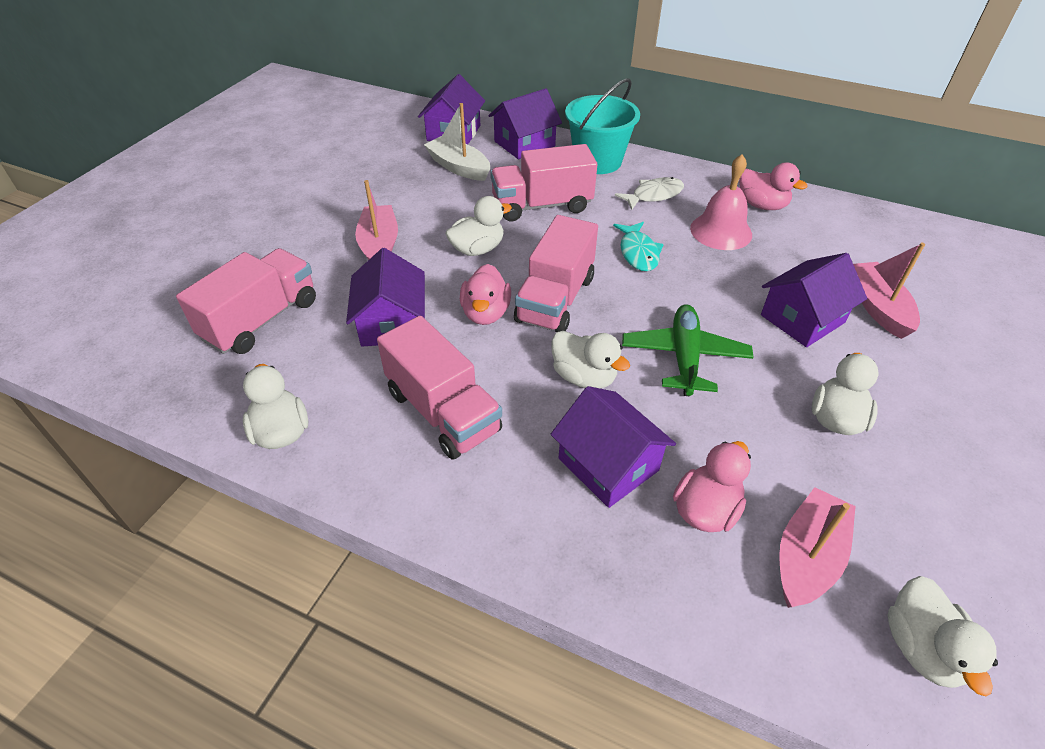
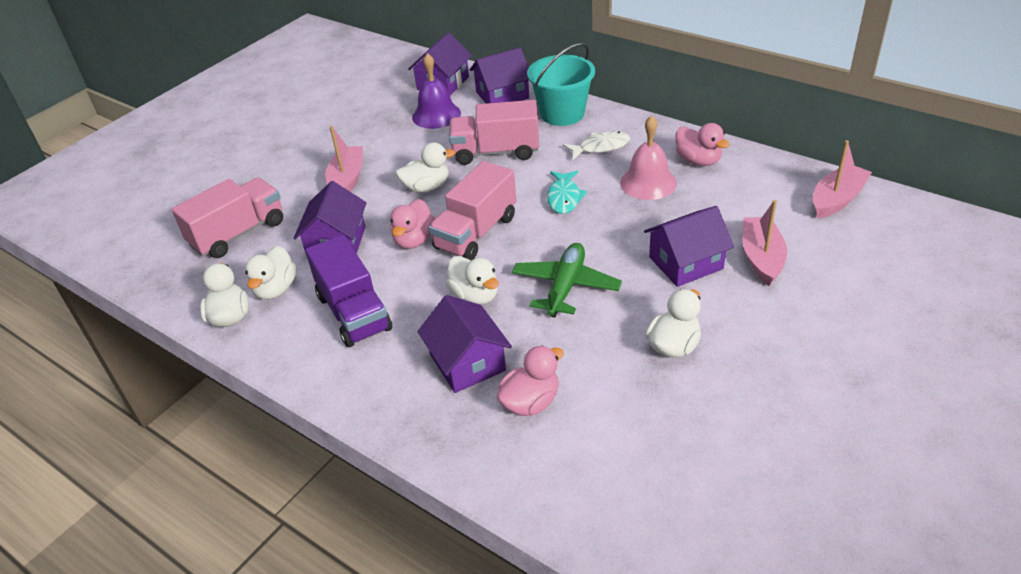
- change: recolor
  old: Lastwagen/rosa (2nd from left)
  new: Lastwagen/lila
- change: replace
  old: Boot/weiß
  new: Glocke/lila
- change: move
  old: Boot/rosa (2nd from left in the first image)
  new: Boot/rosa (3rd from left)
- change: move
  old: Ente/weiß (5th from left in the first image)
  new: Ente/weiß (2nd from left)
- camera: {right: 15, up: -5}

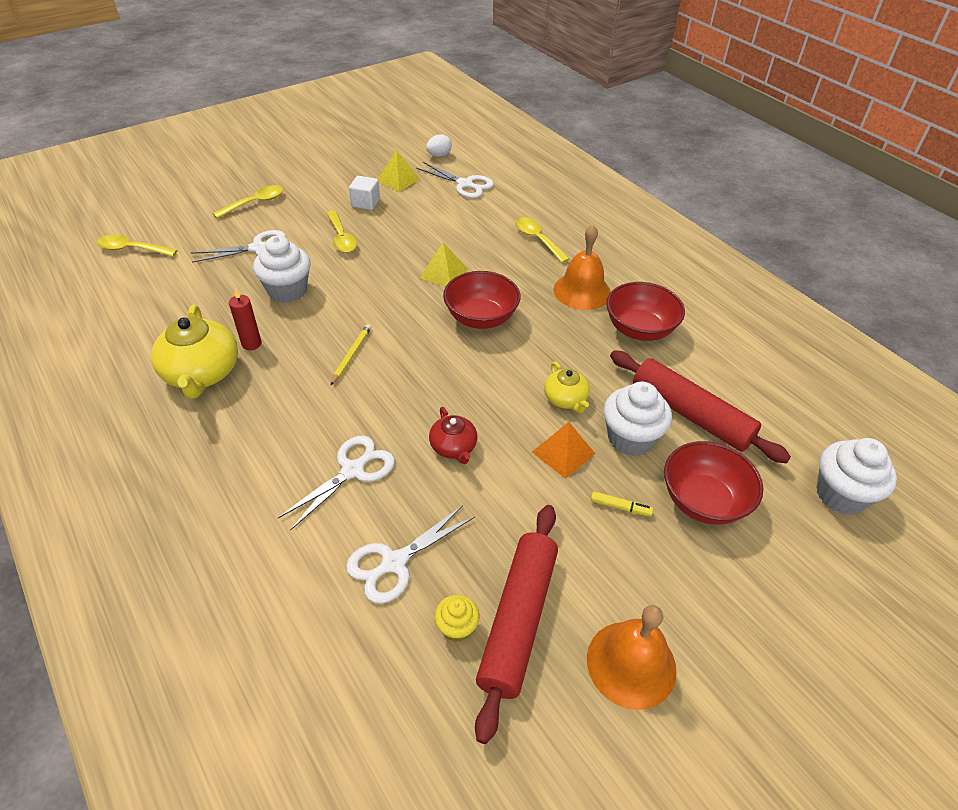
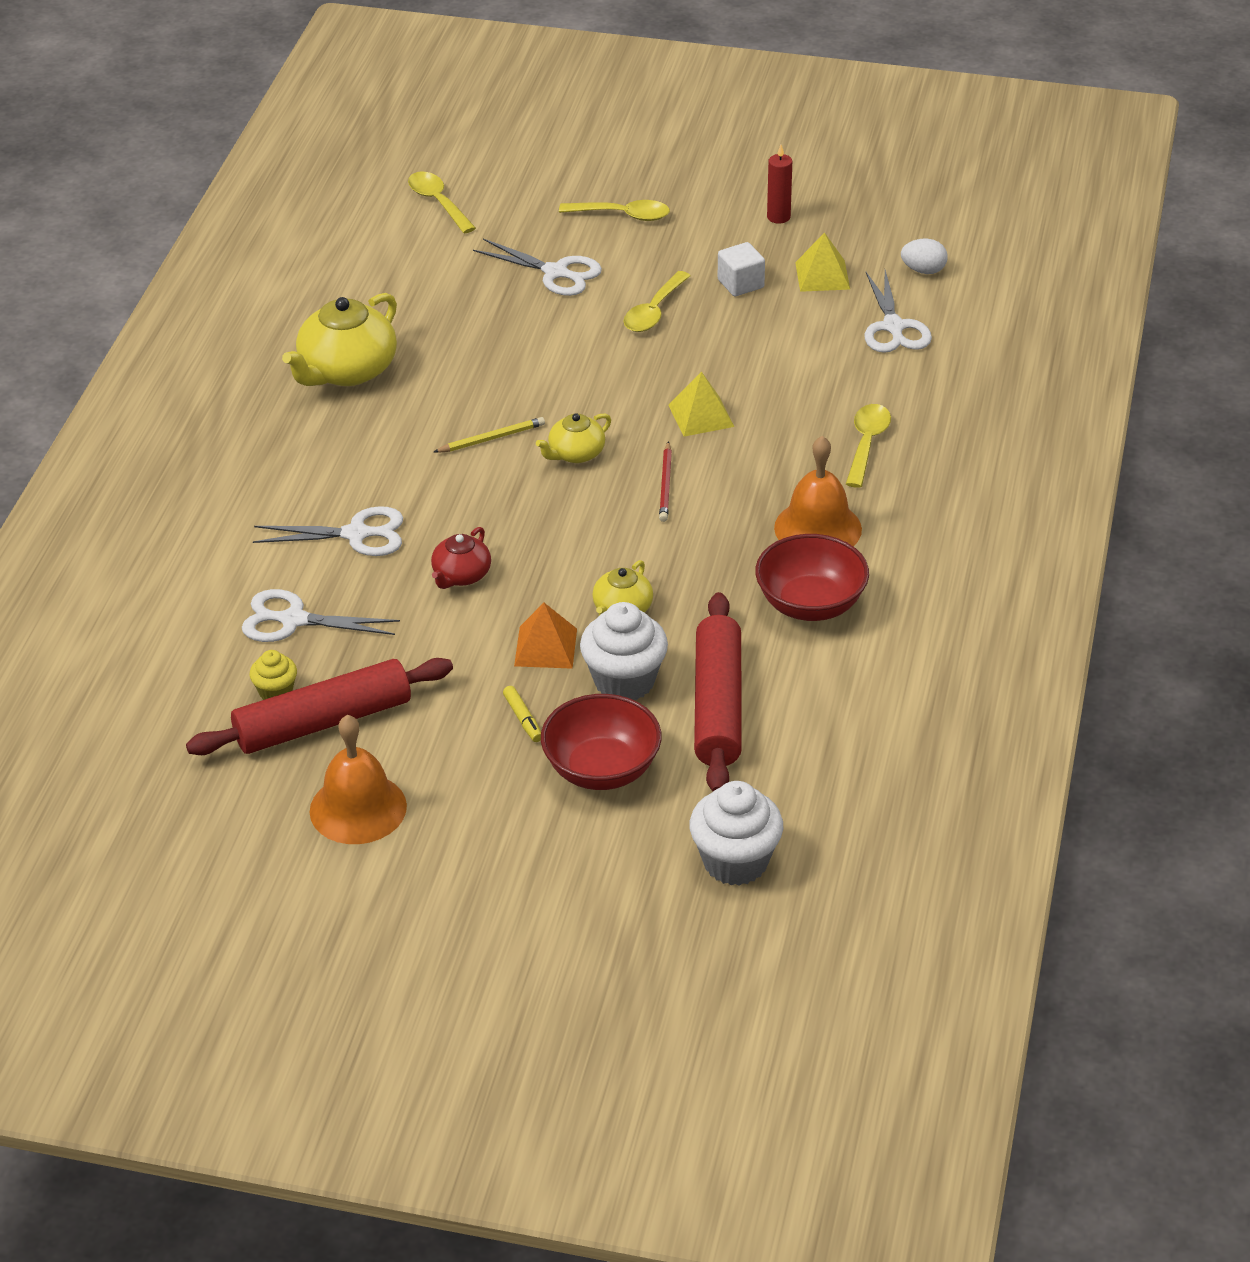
- change: move
  old: Kerze/rot
- change: delete
  old: Muffin/weiß (1st from left)
- change: replace
  old: Schüssel/rot (1st from left)
  new: Bleistift/rot
- change: insert
  new: Teekanne/gelb (2nd from left)
- camera: {right: 50, up: -5}

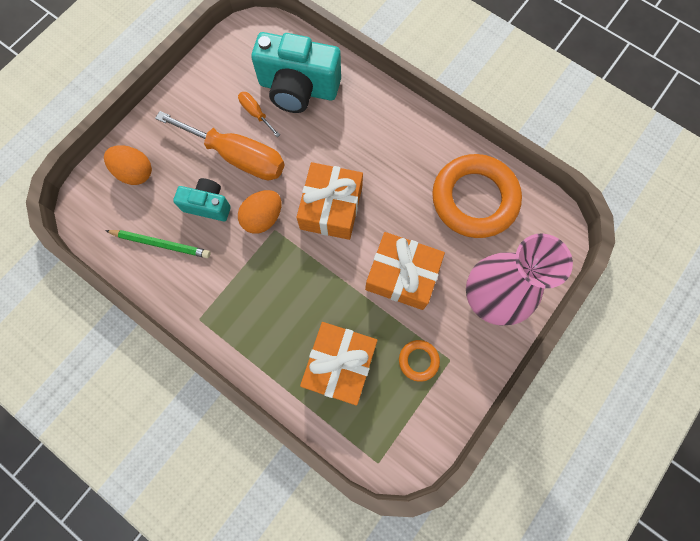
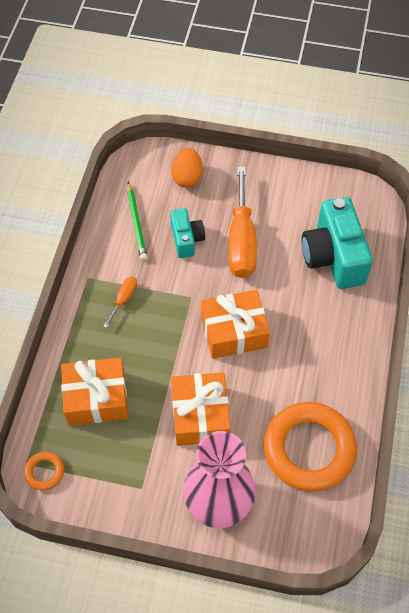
- change: move
  old: Schraubenzieher/orange (2nd from left in the first image)
  new: Schraubenzieher/orange (1st from left)
- change: delete
  old: Ei/orange (2nd from left)
- change: move
  old: Ring/orange (1st from left)
- camera: {right: 65, up: -15}

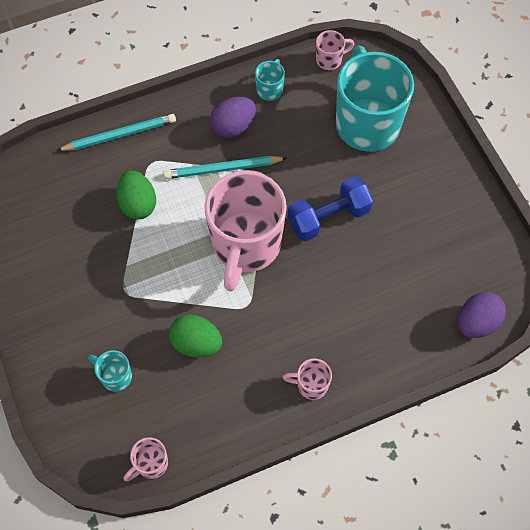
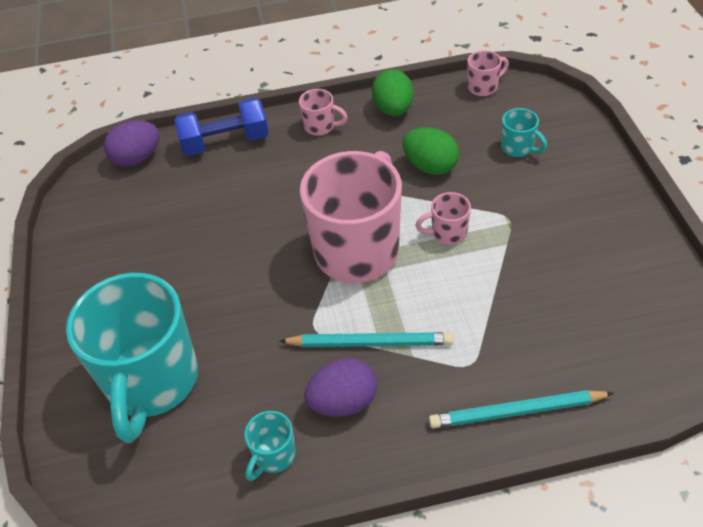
- change: move
  old: Ei/grün (1st from left)
- change: move
  old: Hantel/blau
- change: move
  old: Tasse/rosa (4th from left in the first image)
  new: Tasse/rosa (3rd from left)
- camera: {right: -165, up: -15}

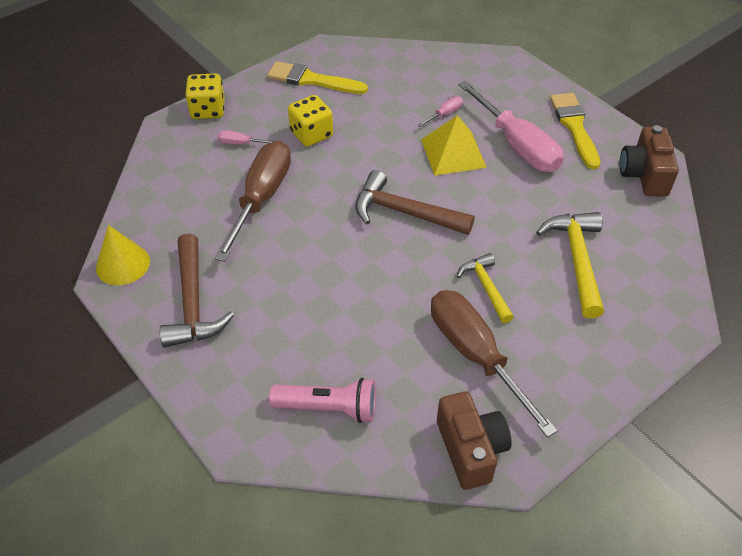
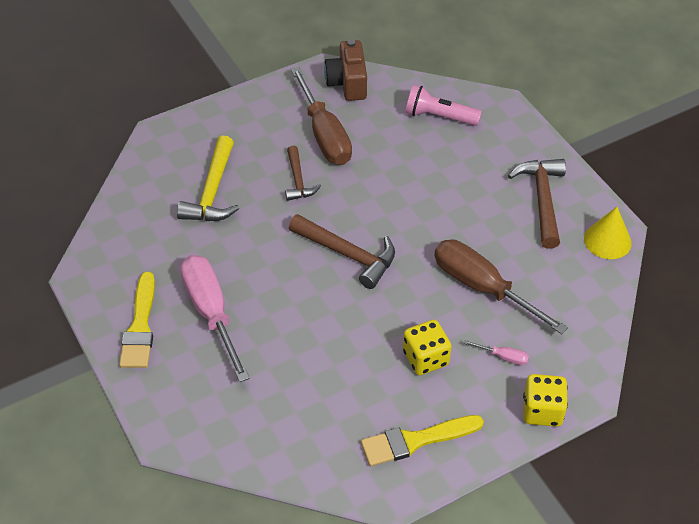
- change: rotate
  old: Schraubenzieher/braun (1st from left in the first image)
  degrees: 105
- change: rotate
  old: Pinsel/gelb (1st from left in the first image)
  degrees: 135
- change: delete
  old: Schraubenzieher/rosa (2nd from left)
- change: delete
  old: Pyramide/gelb
- change: recolor
  old: Hammer/gelb (1st from left)
  new: Hammer/braun (1st from left)
- change: delete
  old: Kamera/braun (2nd from left)
- camera: {right: -170, up: 0}

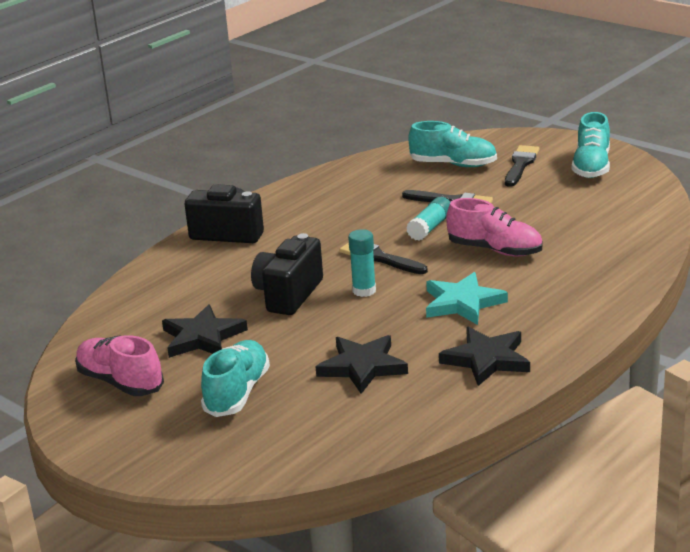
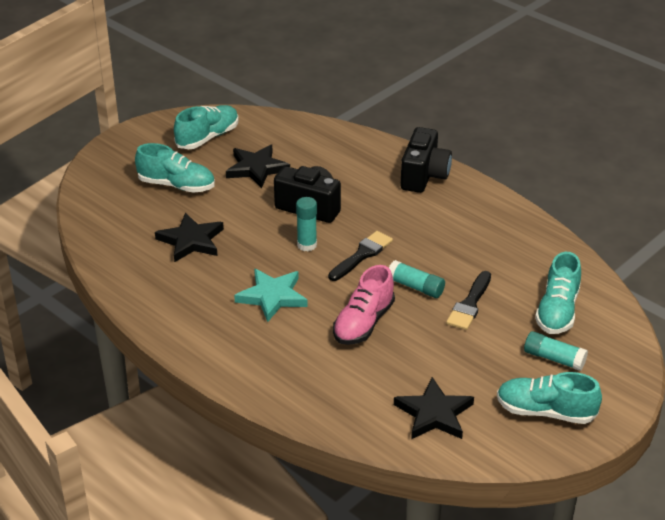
- change: recolor
  old: Schuh/rosa (1st from left)
  new: Schuh/türkis (2nd from left)
- change: move
  old: Stern/schwarz (3rd from left)
- change: replace
  old: Pinsel/schwarz (3rd from left)
  new: Klebestift/türkis (3rd from left)
- camera: {right: 90, up: 10}

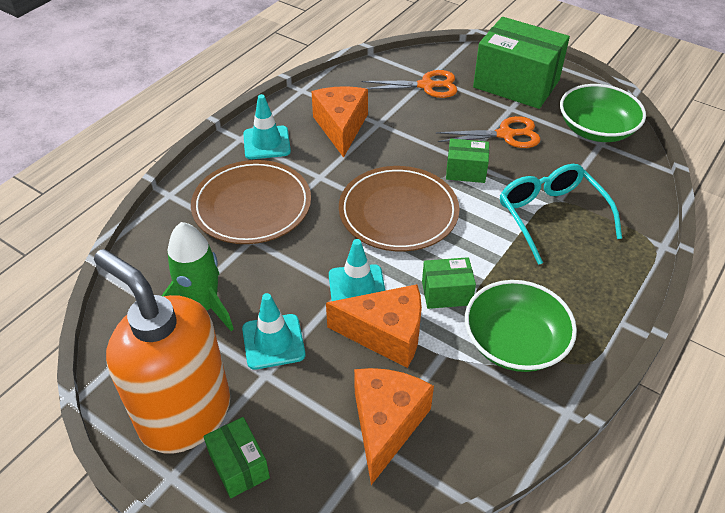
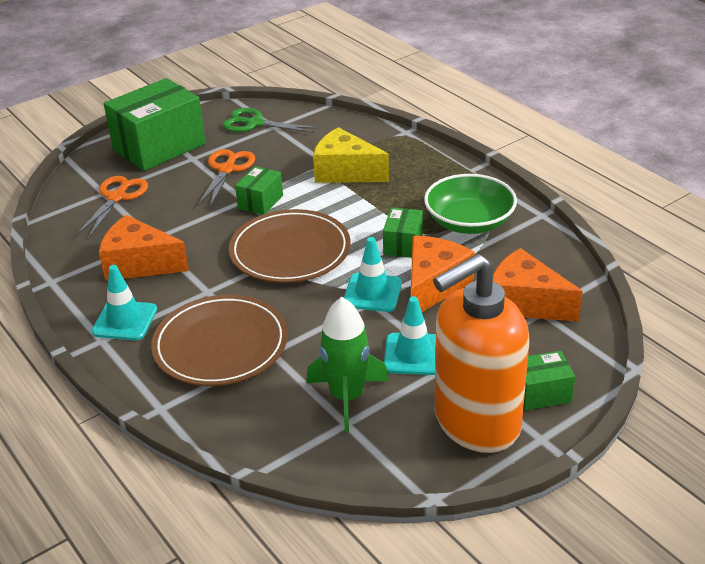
- change: replace
  old: Brille/türkis
  new: Käse/gelb
- change: replace
  old: Schüssel/grün (2nd from left)
  new: Schere/grün
- camera: {right: -70, up: -10}

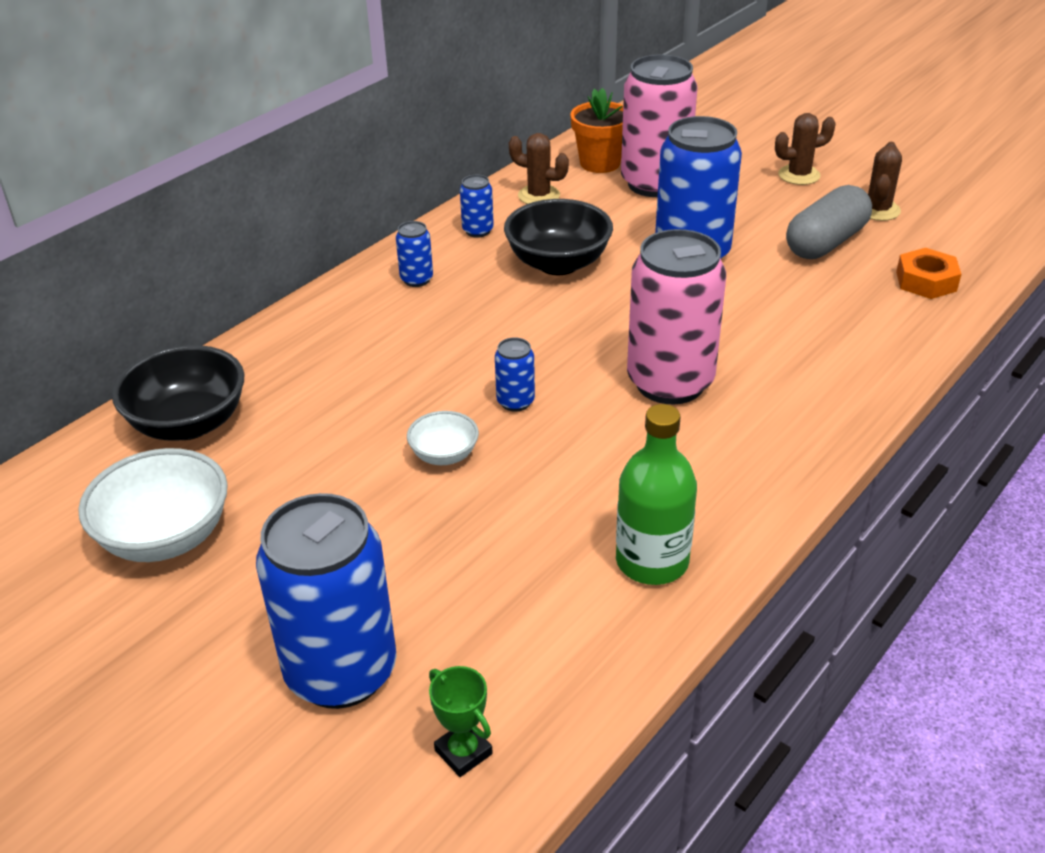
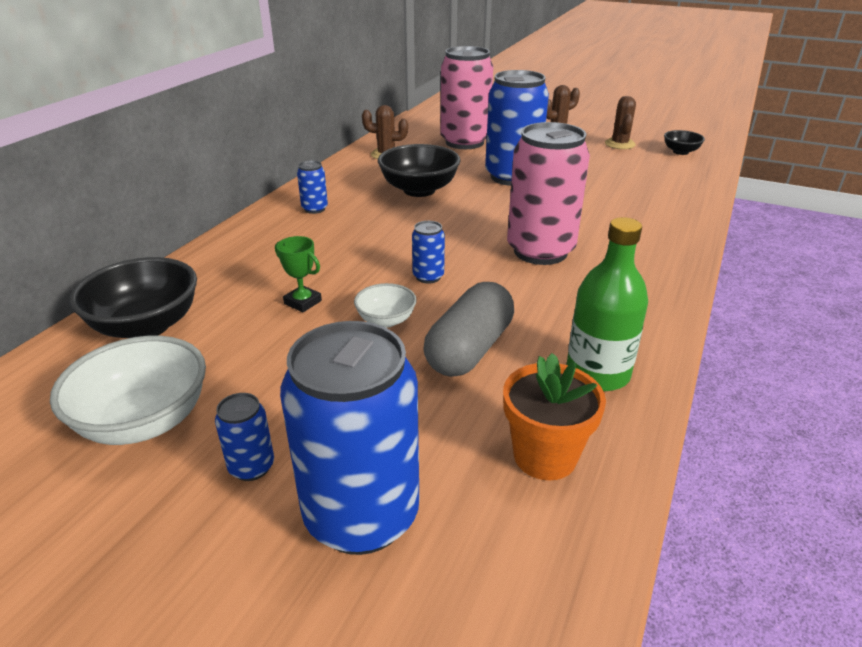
- change: move
  old: Pokal/grün
- change: move
  old: Dose/blau (3rd from left in the first image)
  new: Dose/blau (1st from left)
- change: move
  old: Blumentopf/orange
- change: move
  old: Kapsel/grau
- change: delete
  old: Sechskantmutter/orange
- change: insert
  new: Schüssel/schwarz (3rd from left)
- camera: {right: -15, up: -5}

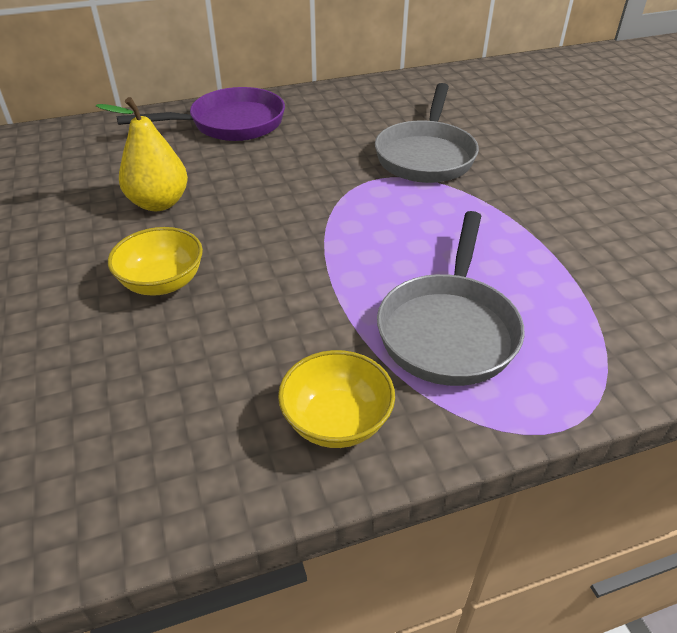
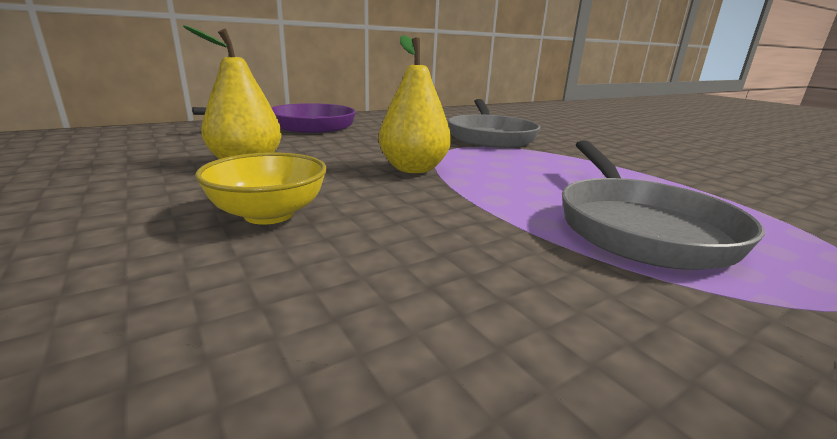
- change: delete
  old: Schüssel/gelb (2nd from left)
- change: insert
  new: Birne/gelb (2nd from left)
- camera: {right: -15, up: -20}

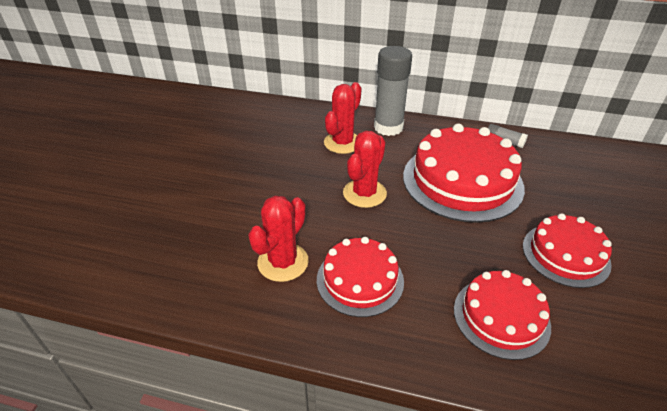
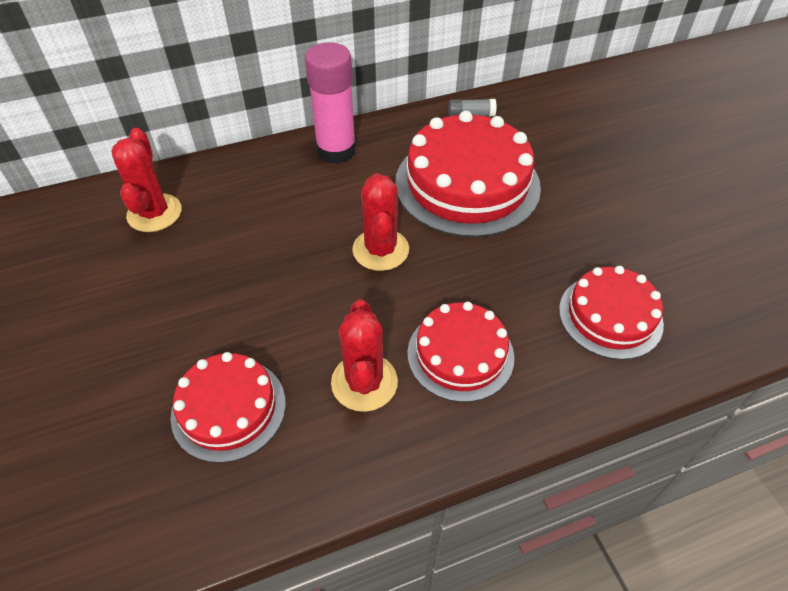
- change: move
  old: Kaktus/rot (2nd from left in the first image)
  new: Kaktus/rot (1st from left)
- change: recolor
  old: Klebestift/grau (1st from left)
  new: Klebestift/rosa
- change: move
  old: Kuchen/rot (4th from left in the first image)
  new: Kuchen/rot (1st from left)
- camera: {right: -35, up: 10}

